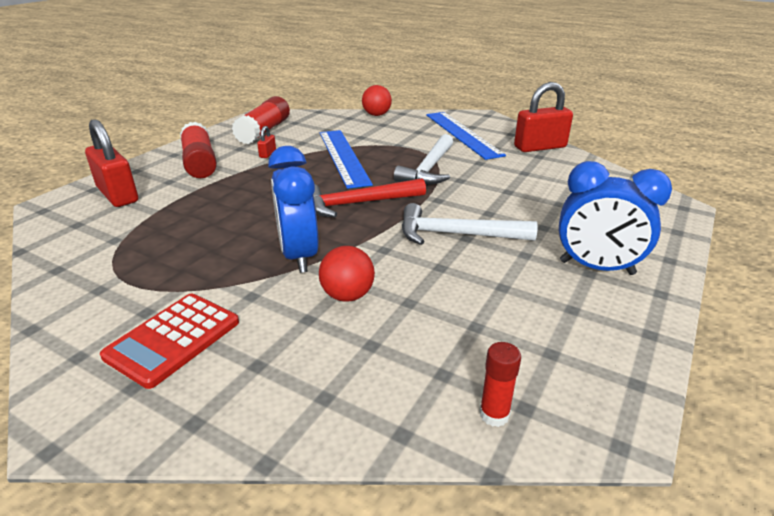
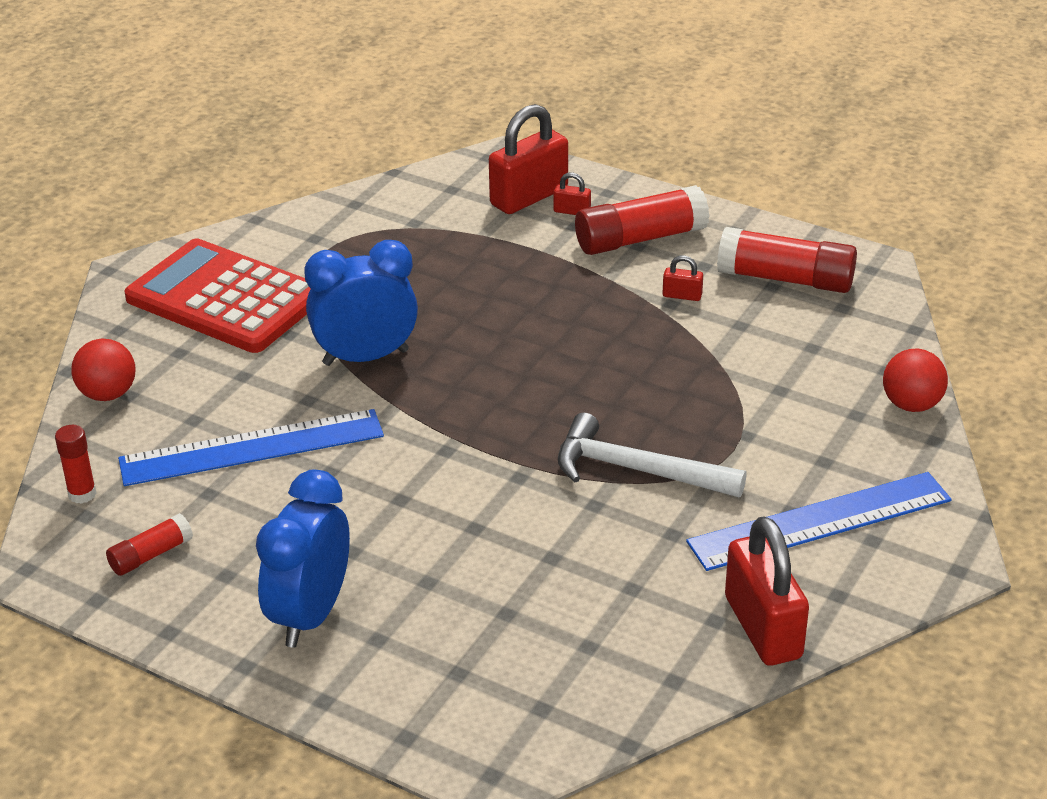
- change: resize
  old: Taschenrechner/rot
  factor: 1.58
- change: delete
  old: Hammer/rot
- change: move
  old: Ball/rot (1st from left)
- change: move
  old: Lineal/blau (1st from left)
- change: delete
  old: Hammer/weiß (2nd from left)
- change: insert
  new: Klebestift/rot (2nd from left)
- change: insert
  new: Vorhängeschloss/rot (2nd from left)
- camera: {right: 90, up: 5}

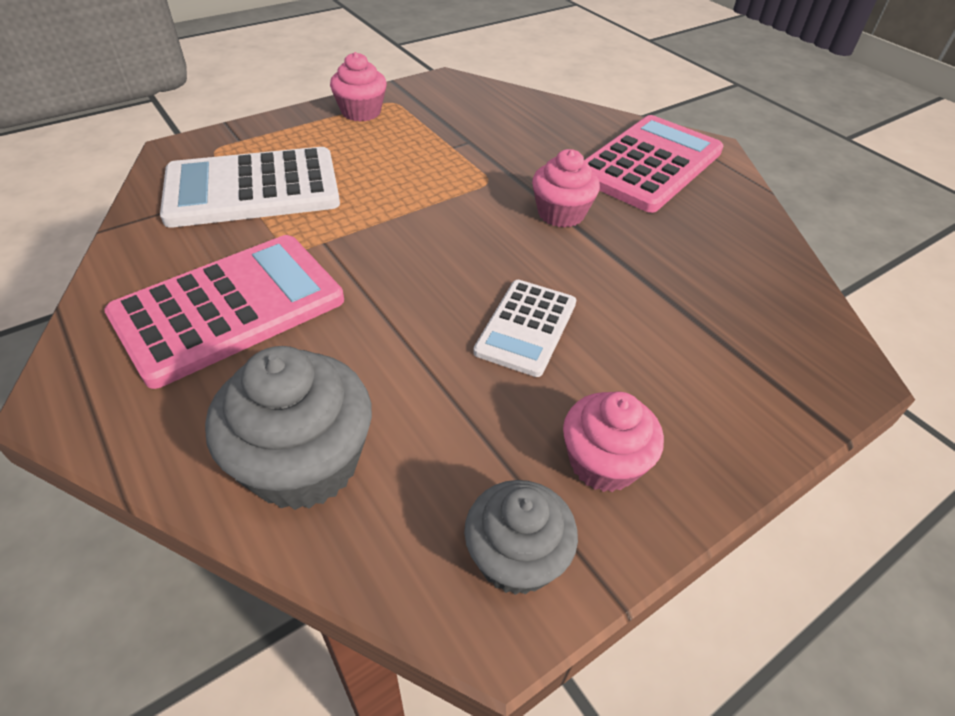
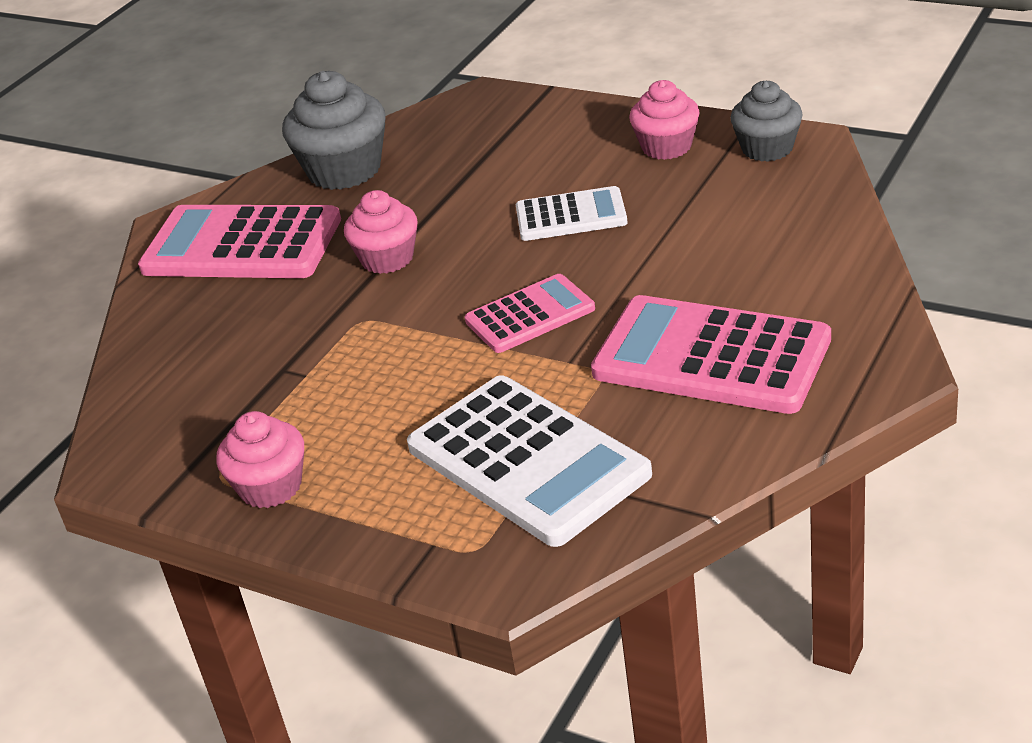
- change: move
  old: Muffin/grau (1st from left)
- change: insert
  new: Taschenrechner/rosa (2nd from left)
- camera: {right: -110, up: -10}

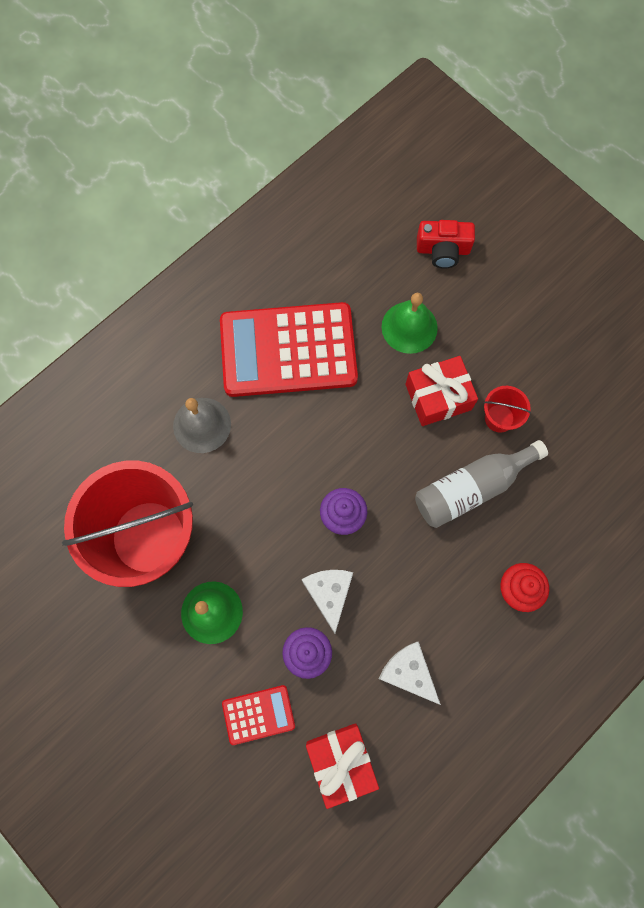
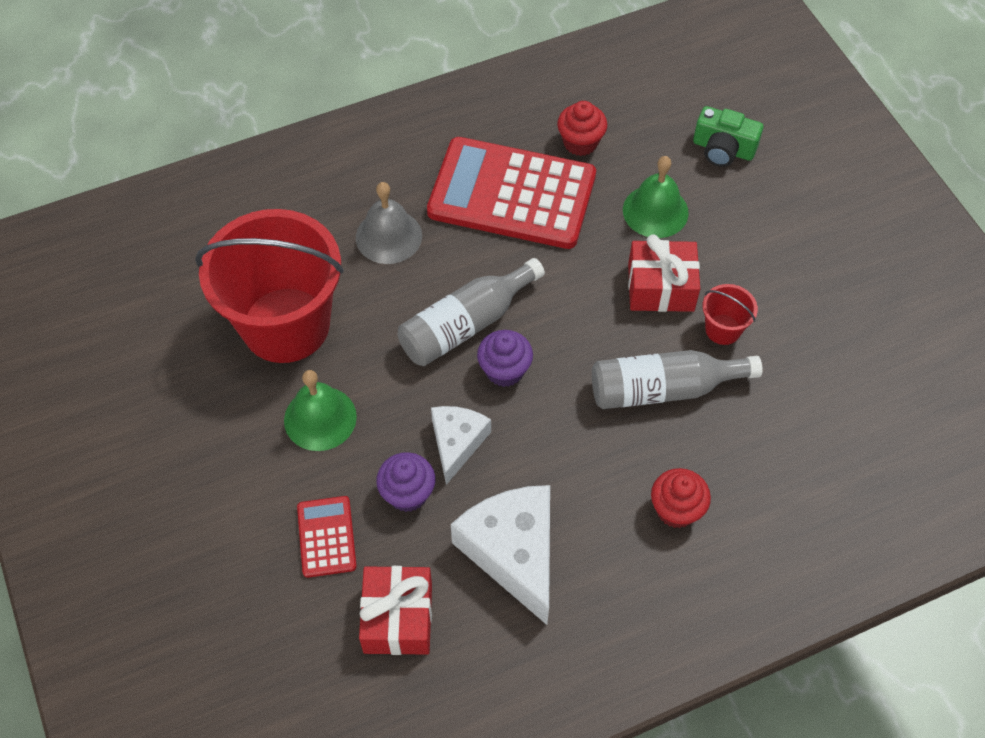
- change: rotate
  old: Taschenrechner/rot (1st from left)
  degrees: -105
- change: resize
  old: Käse/weiß (2nd from left)
  factor: 1.66
- change: recolor
  old: Kamera/rot
  new: Kamera/grün
- change: insert
  new: Flasche/grau (1st from left)
- change: insert
  new: Muffin/rot (1st from left)
- camera: {right: 20, up: -15}

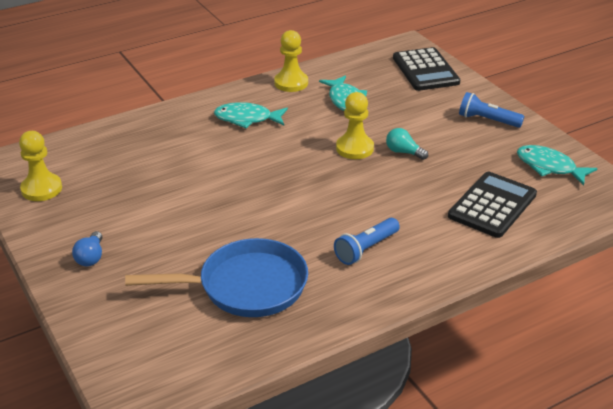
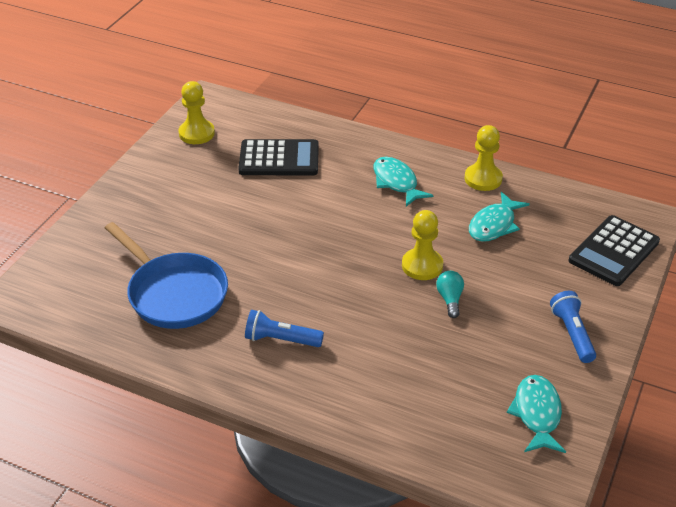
- change: delete
  old: Glühbirne/blau
- change: move
  old: Taschenrechner/schwarz (2nd from left in the first image)
  new: Taschenrechner/schwarz (1st from left)
- camera: {right: 55, up: 5}

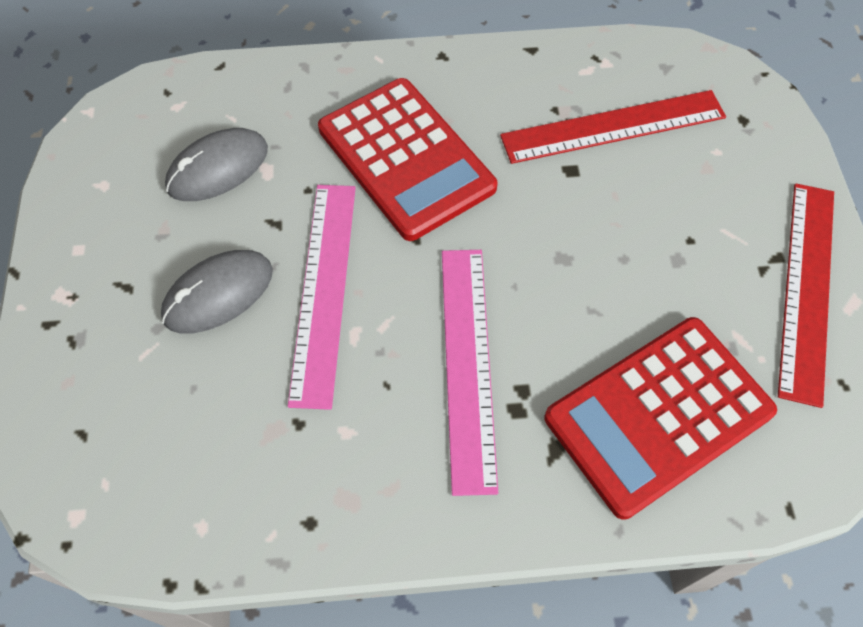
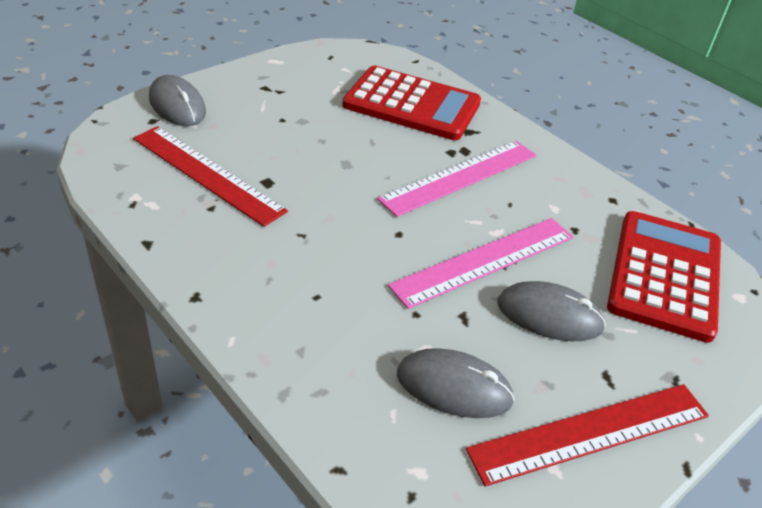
- change: move
  old: Taschenrechner/rot (1st from left in the first image)
  new: Taschenrechner/rot (2nd from left)
- change: move
  old: Lineal/rot (2nd from left)
- change: insert
  new: Computermaus/grau (1st from left)
- camera: {right: -130, up: -20}

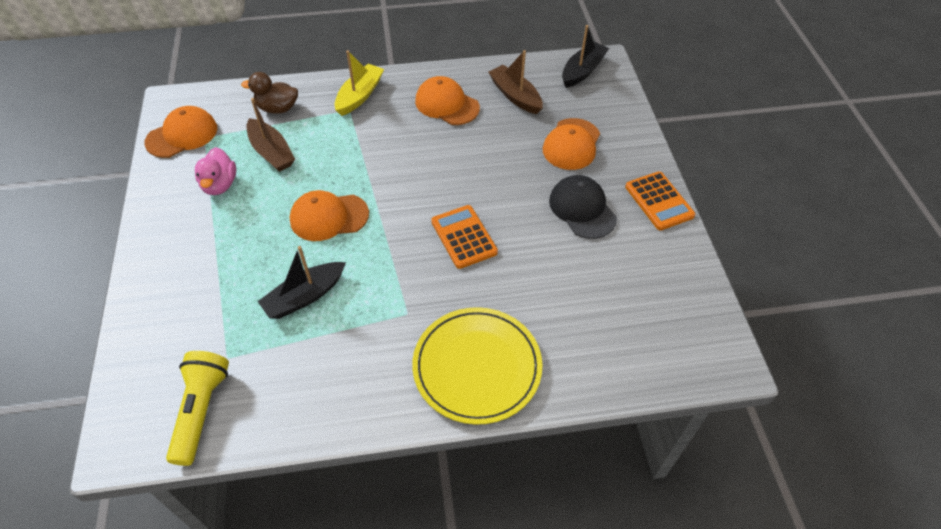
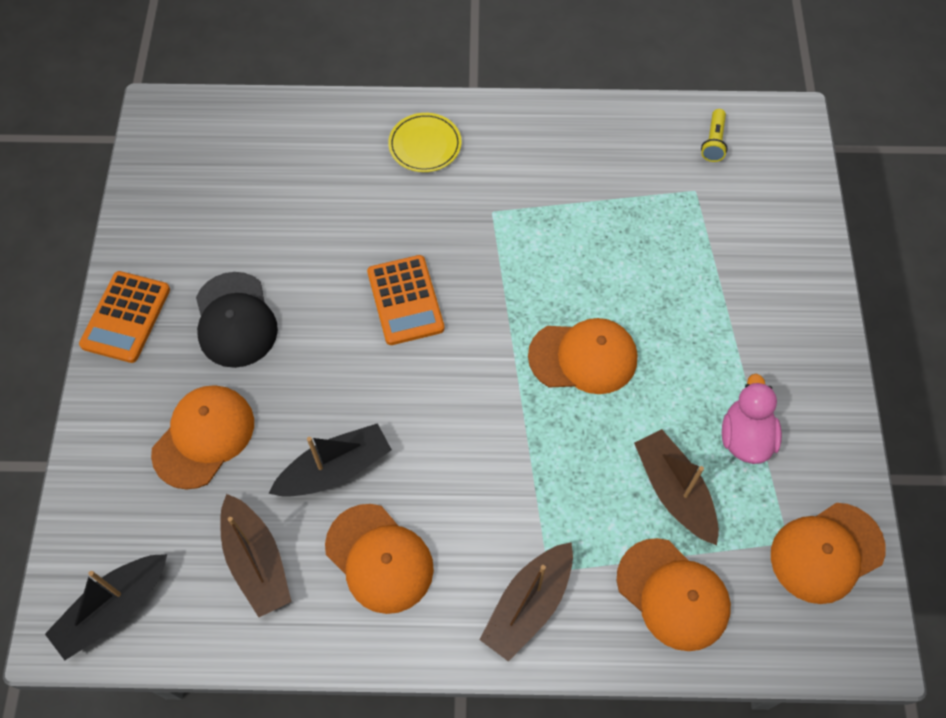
- change: resize
  old: Taschenlampe/gelb
  factor: 0.53
- change: replace
  old: Ente/braun
  new: Kappe/orange (4th from left)
- change: move
  old: Boot/schwarz (1st from left in the first image)
  new: Boot/schwarz (2nd from left)
- change: recolor
  old: Boot/gelb
  new: Boot/braun (2nd from left)
- change: resize
  old: Teller/gelb
  factor: 0.53
- change: rotate
  old: Taschenrechner/orange (2nd from left in the first image)
  degrees: -150
- camera: {right: -170, up: 10}

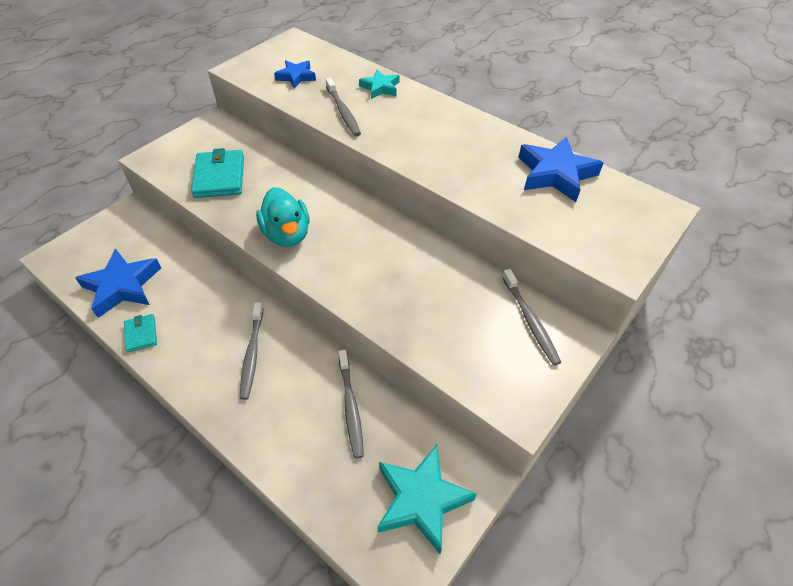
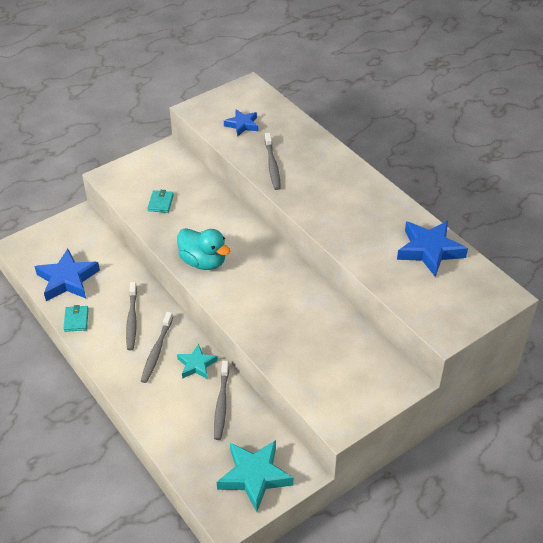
- change: resize
  old: Geldbörse/türkis (2nd from left)
  factor: 0.54
- change: rotate
  old: Ente/türkis
  degrees: -45
- change: move
  old: Stern/türkis (1st from left)
- change: move
  old: Zahnbürste/grau (4th from left in the first image)
  new: Zahnbürste/grau (1st from left)
- camera: {right: 15, up: -5}

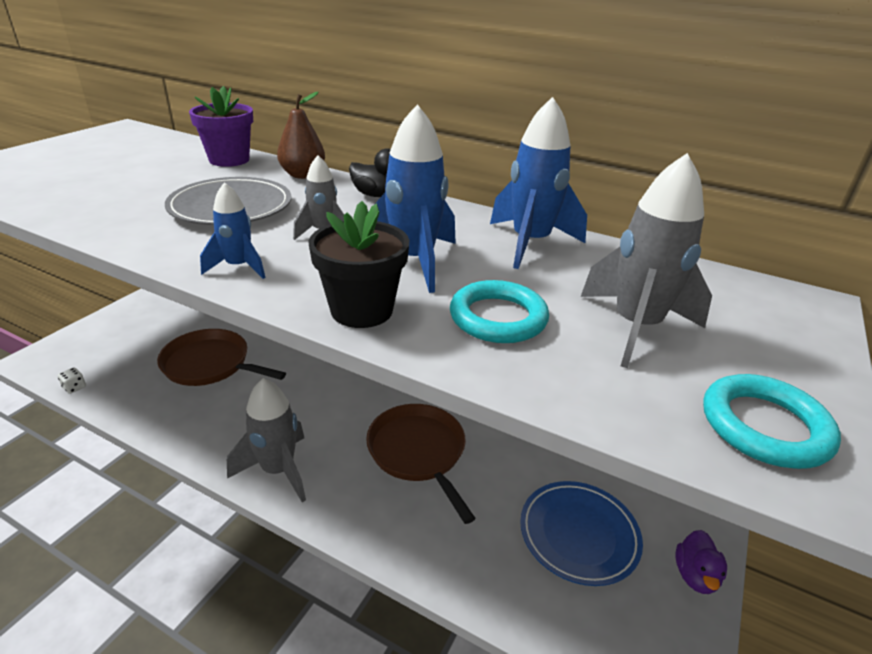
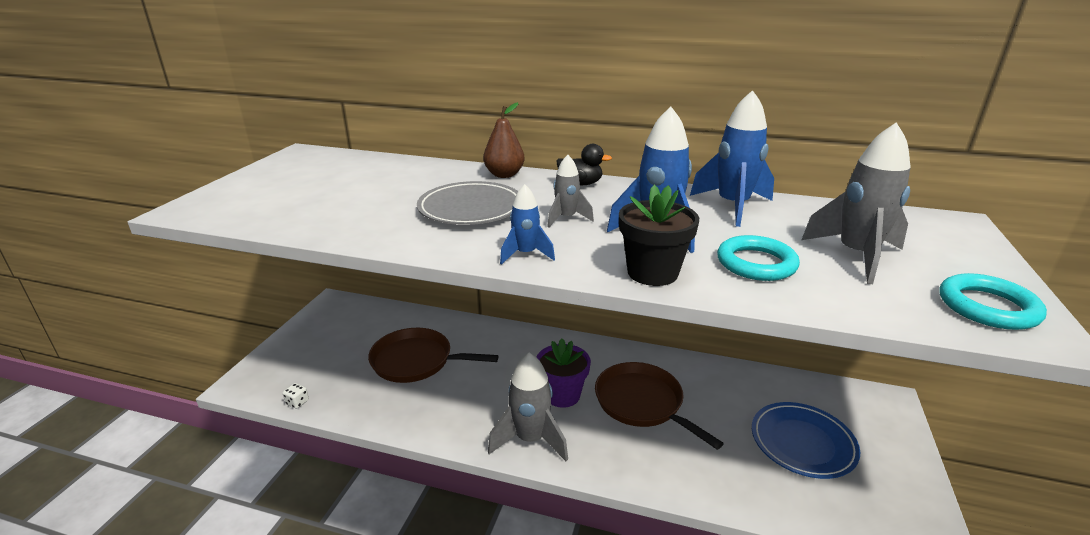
- change: move
  old: Blumentopf/lila
- change: delete
  old: Ente/lila
- camera: {right: -10, up: -5}

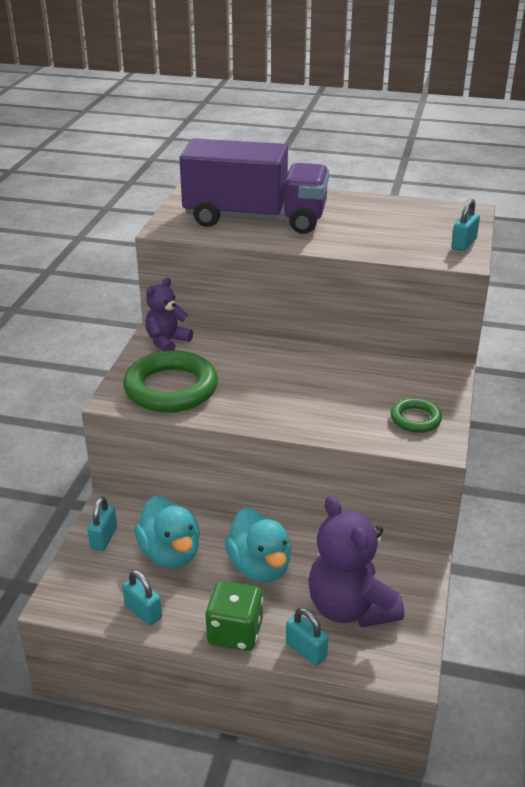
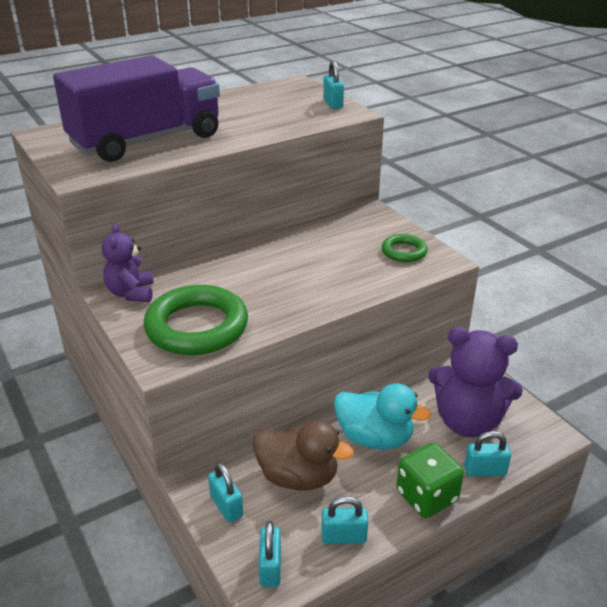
- change: recolor
  old: Ente/türkis (1st from left)
  new: Ente/braun
- change: insert
  new: Vorhängeschloss/türkis (2nd from left)
- camera: {right: -45, up: 0}

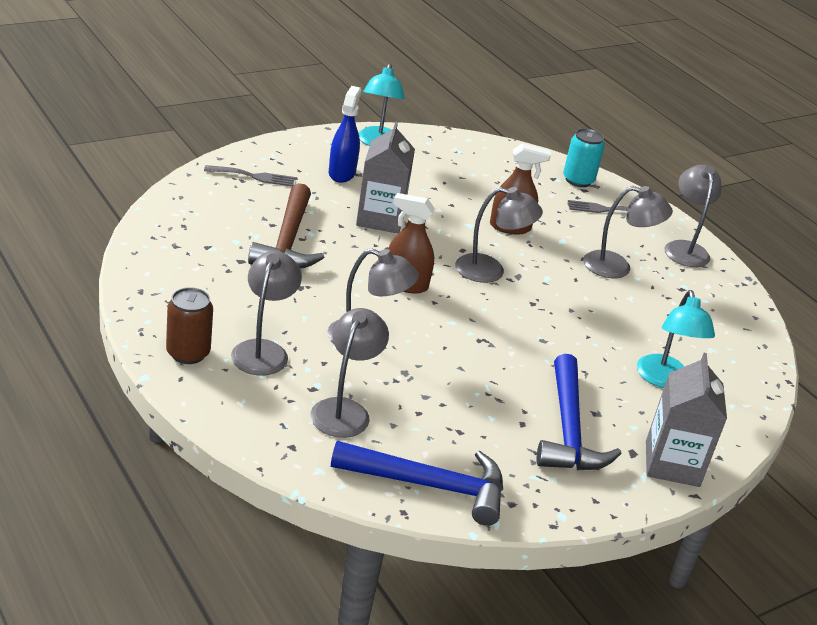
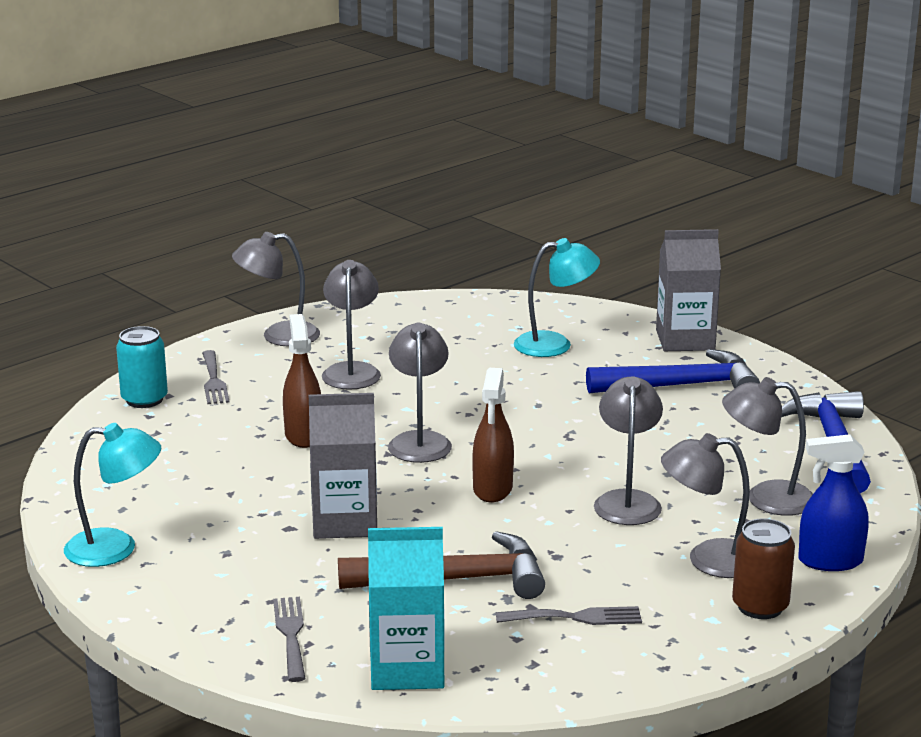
- change: move
  old: Sprühflasche/blau
- change: insert
  new: Getränkekarton/türkis
- change: insert
  new: Gabel/grau (3rd from left)
- camera: {right: -95, up: -10}

